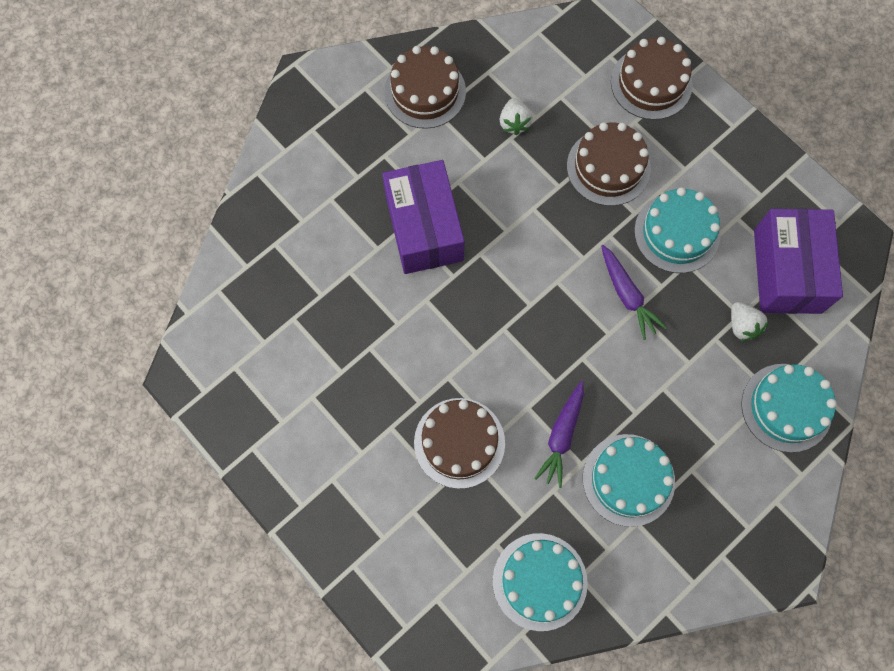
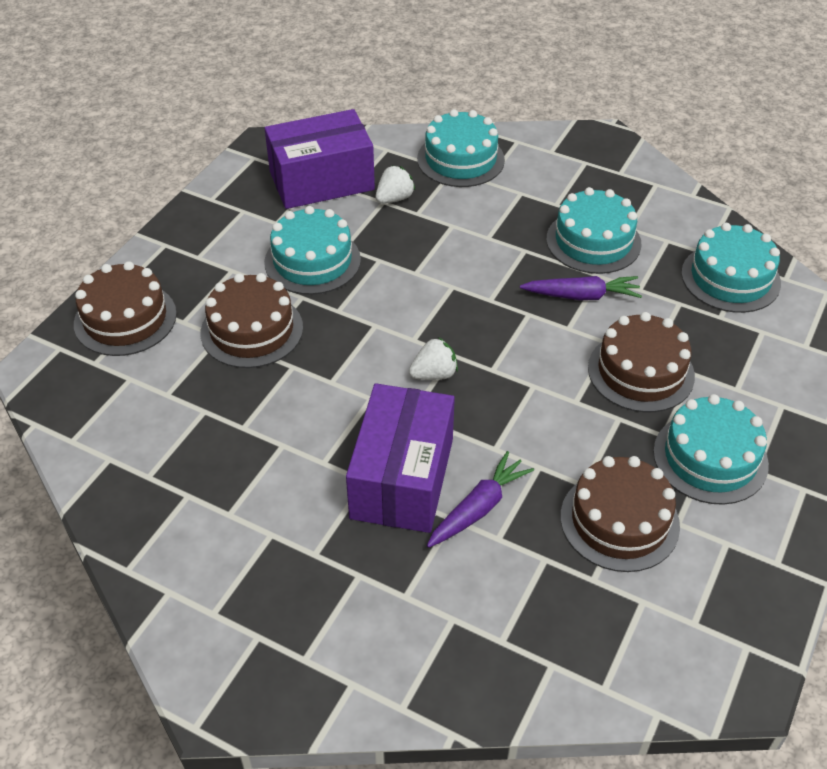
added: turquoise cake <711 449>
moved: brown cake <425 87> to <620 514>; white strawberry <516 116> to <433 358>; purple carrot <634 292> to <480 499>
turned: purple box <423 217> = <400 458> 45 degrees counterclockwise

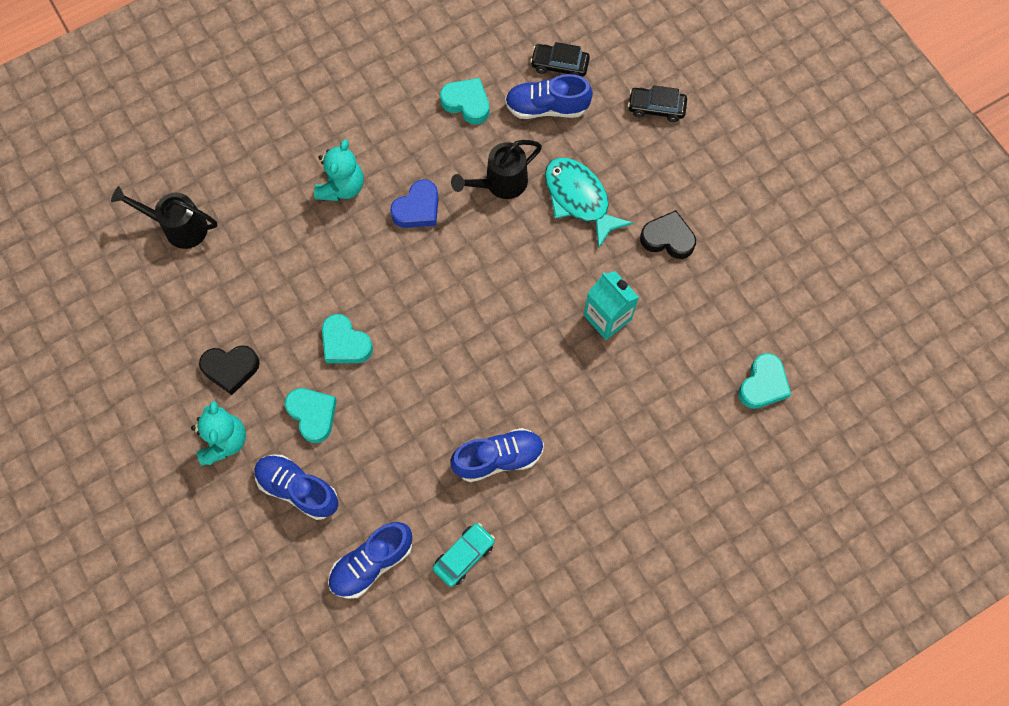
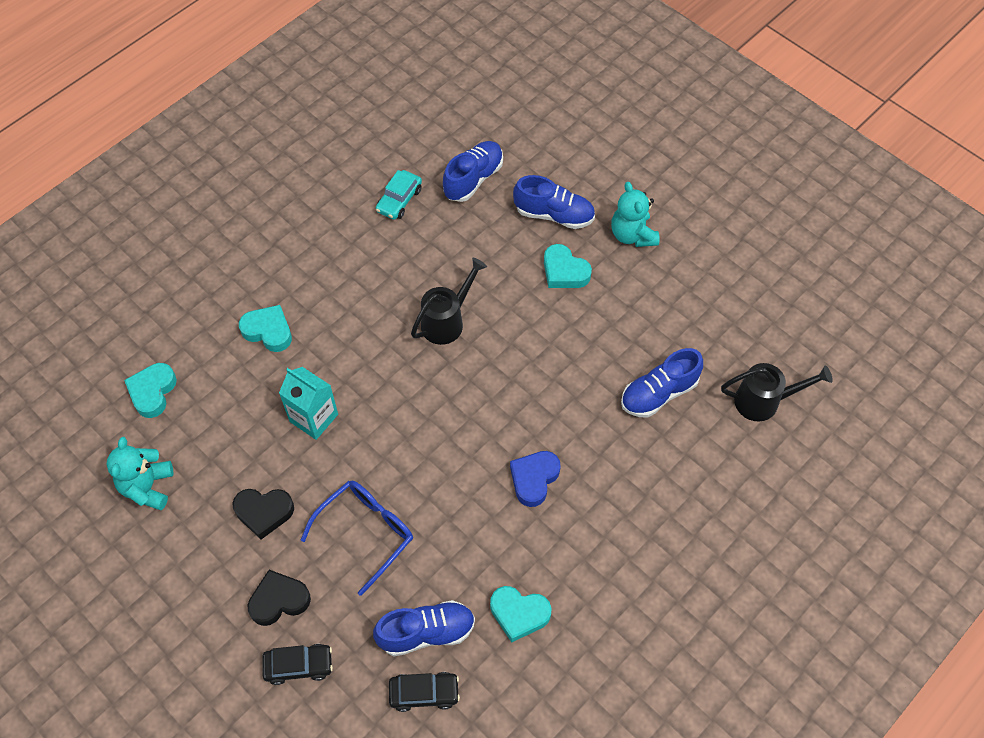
moved: black heart <229 370> to <279 598>; turquoise teddy bear <339 170> to <140 473>; turquoise heart <347 338> to <265 328>; blue shoe <497 455> to <662 383>; black watering can <496 169> to <449 301>
replaced: turquoise fish <589 203> to blue glasses <356 538>

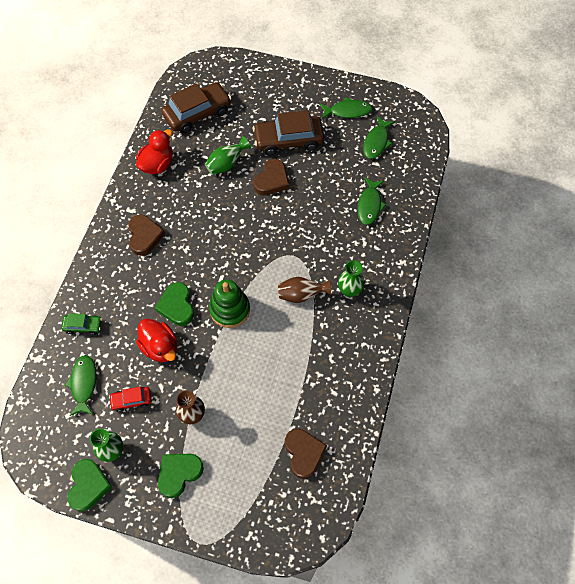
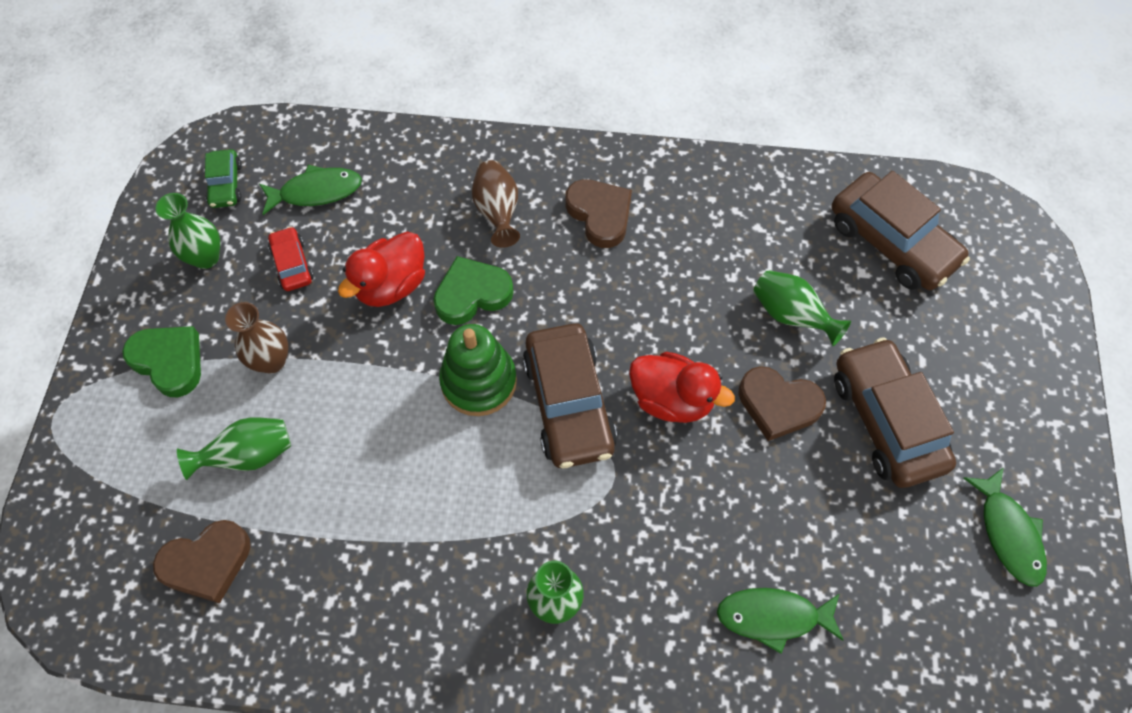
removed: green heart <89 485>; green fish <379 137>
added: green vase <234 449>; brown car <570 395>
moved: green car <81 324> to <223 178>; red duck <154 151> to <682 387>; brown vase <305 290> to <496 204>
turned: brown heart <146 235> = <598 213> 105 degrees counterclockwise

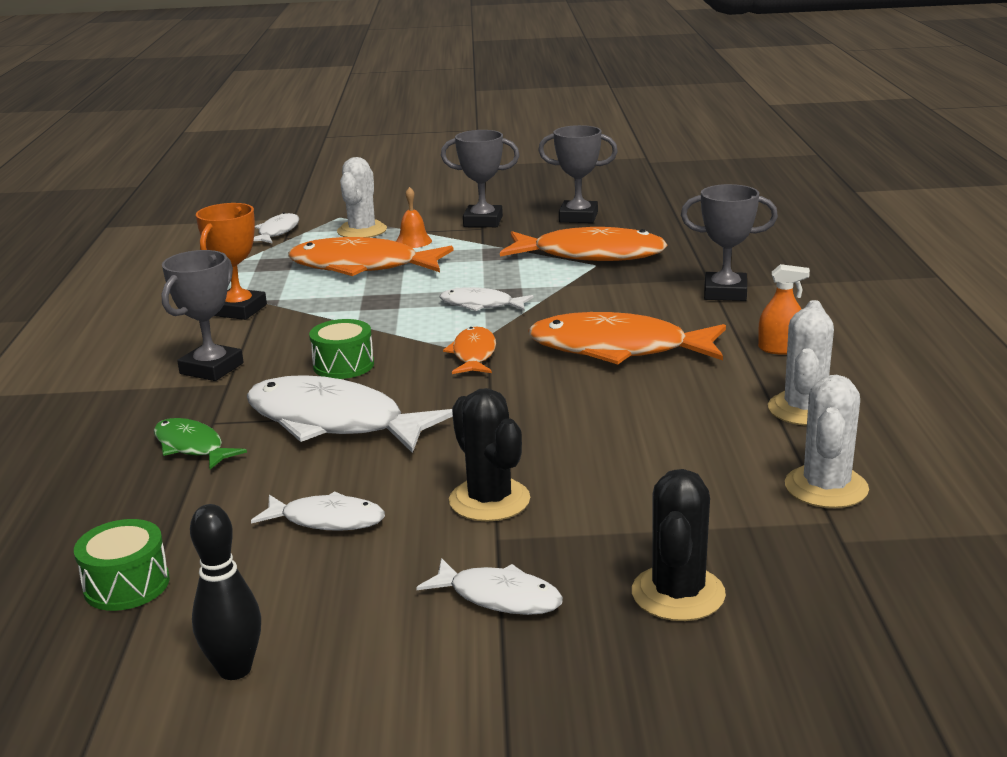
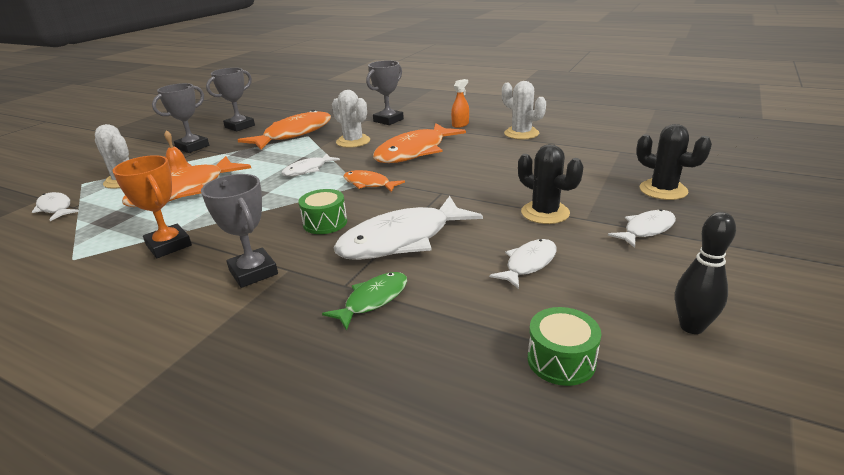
moved: white cactus <827 441> to <351 119>
turned: green fish <200 443> = <364 301> 150 degrees clockwise; black cactus <489 455> = <550 184> 45 degrees clockwise

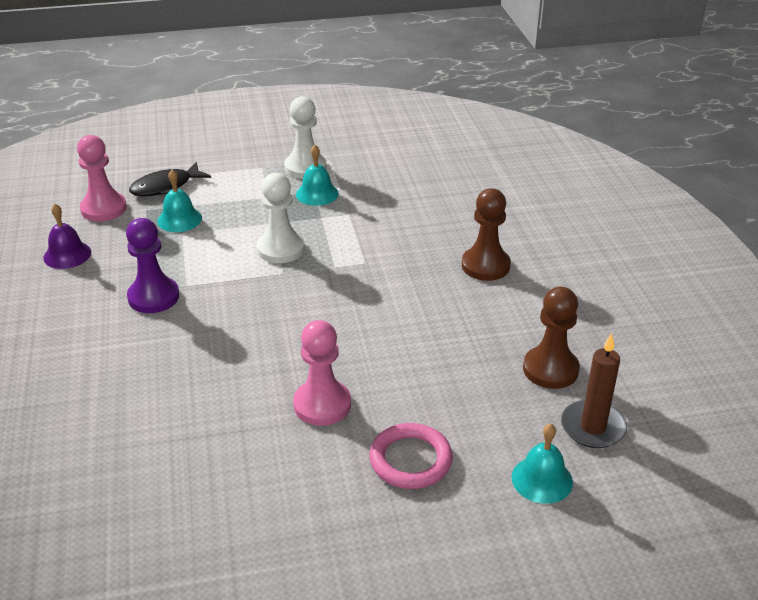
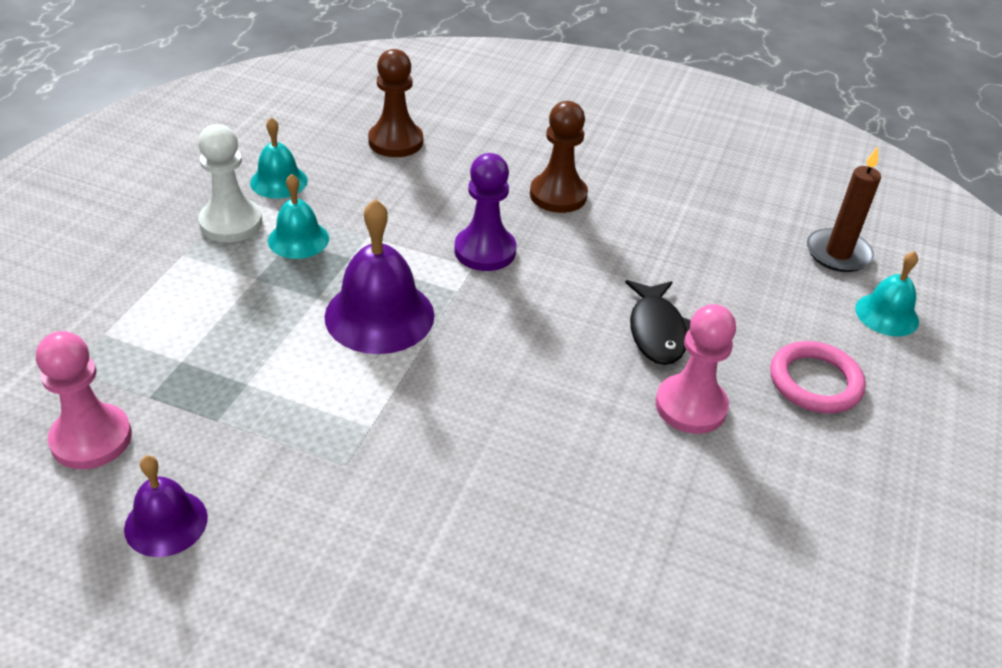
moved: purple pawn <152 265> to <485 212>; black fish <170 179> to <658 322>; turquoise bell <179 201> to <279 158>; brown pawn <551 338> to <395 103>
replaced: white pawn <281 218> to purple bell <379 276>

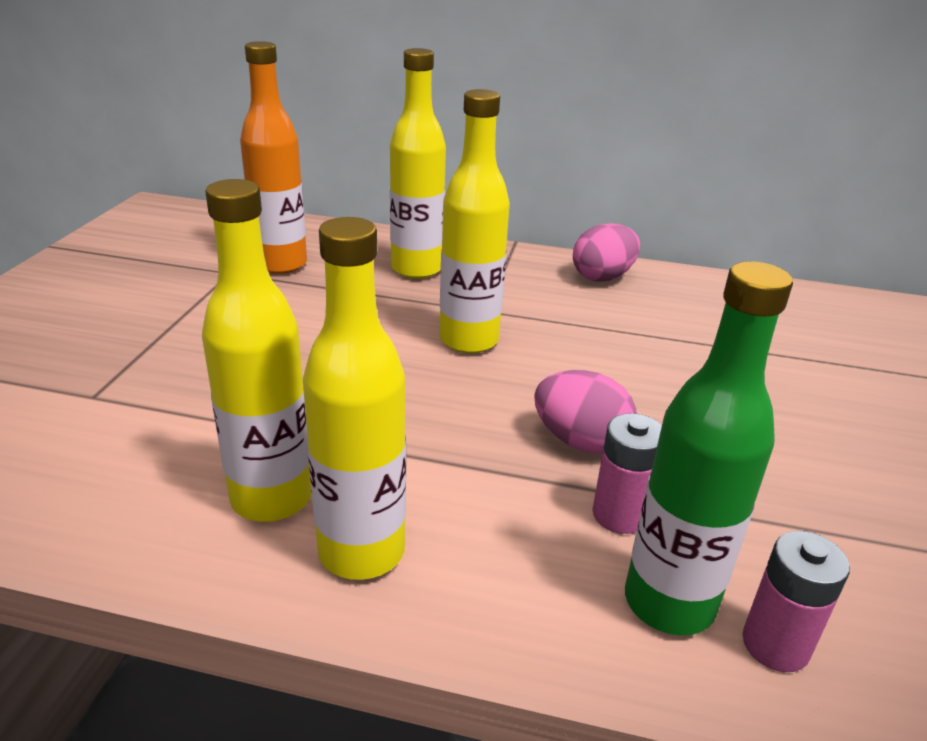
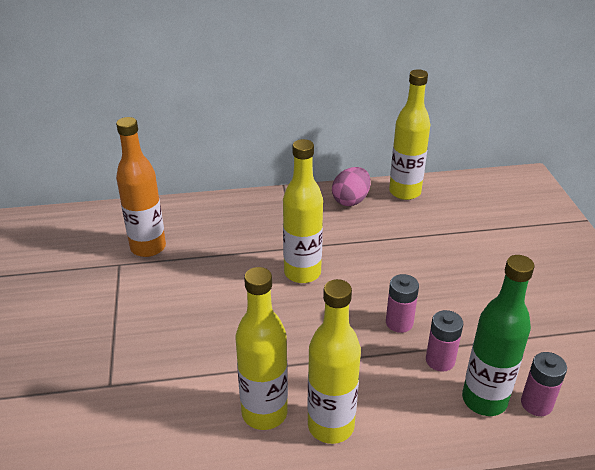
moved: yellow bottle <418 163> to <409 134>
replaced: pink egg <585 412> to pink battery <402 303>

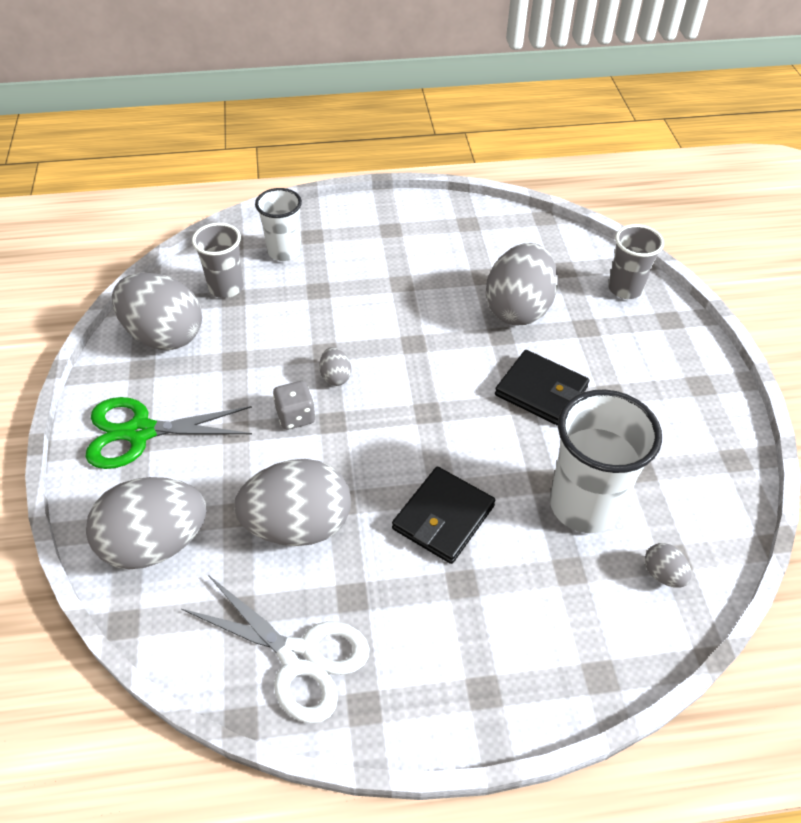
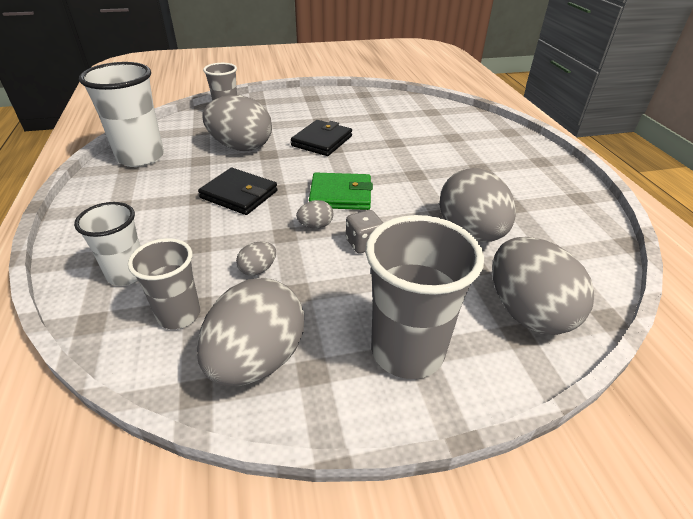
removed: white scissors <275 649>
added: green wallet <341 191>
moved: black wallet <443 515> to <238 191>; white cup <606 461> to <121 114>; grey egg <668 565> to <256 259>
replaced: green scissors <168 433> to grey cup <424 297>

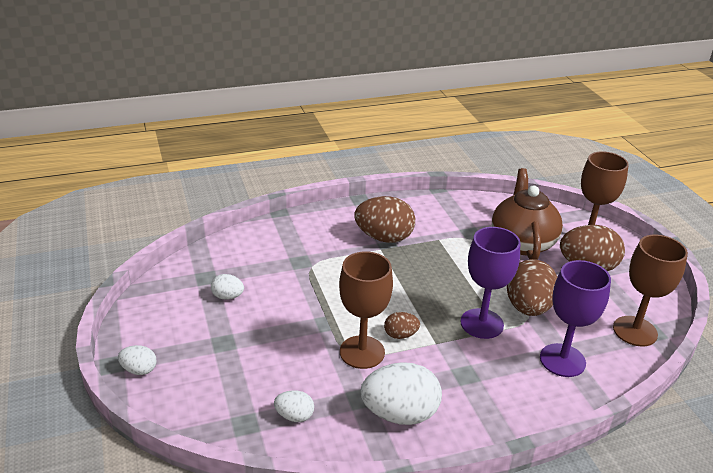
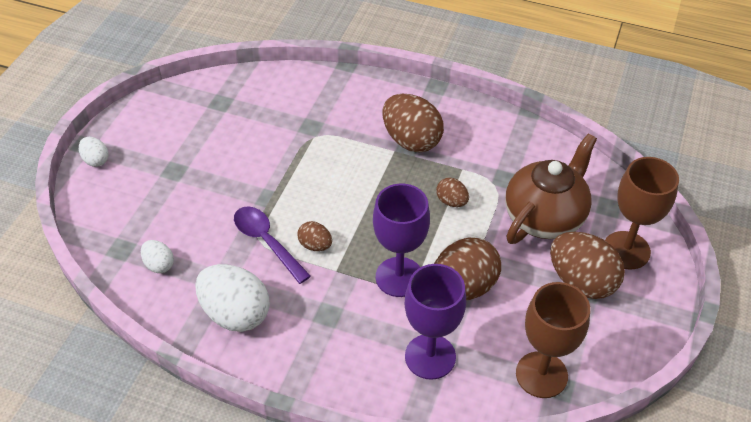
removed: white egg <227 287>
added: brown egg <452 192>
replaced: brown goblet <366 310> to purple spoon <272 245>

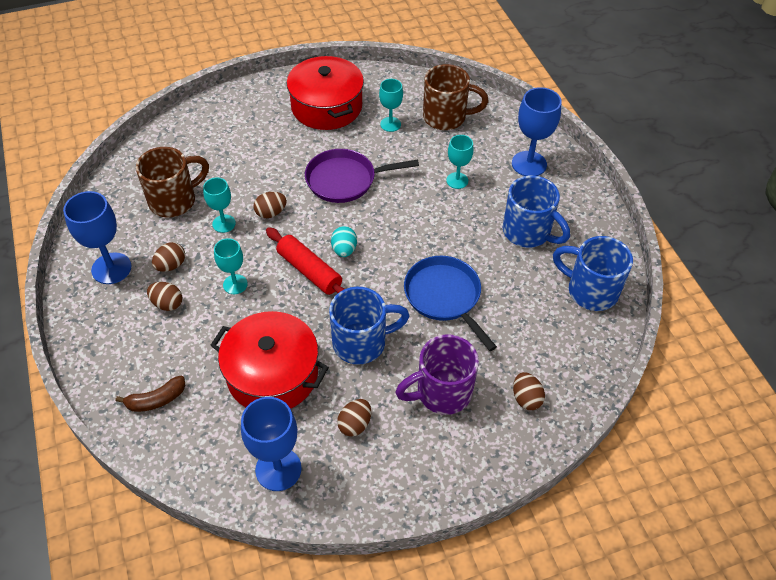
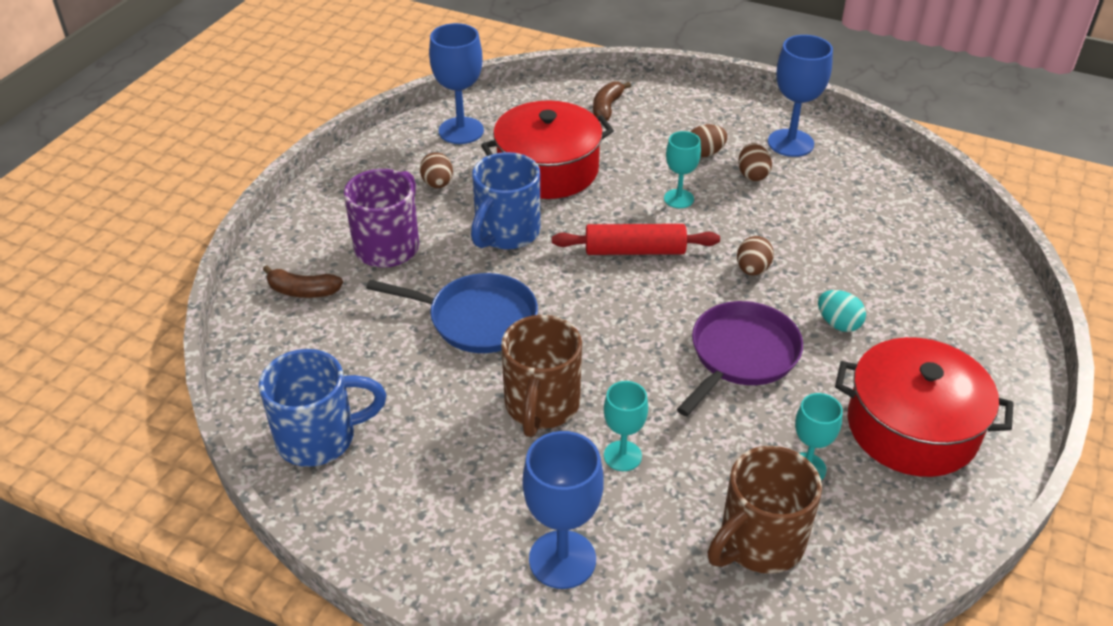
removed: turquoise goblet <219 205>; blue mug <536 212>
moved: brown mug <172 182> to <541 376>; turquoise egg <344 241> to <842 311>
replaced: brown egg <529 391> to brown banana <303 281>

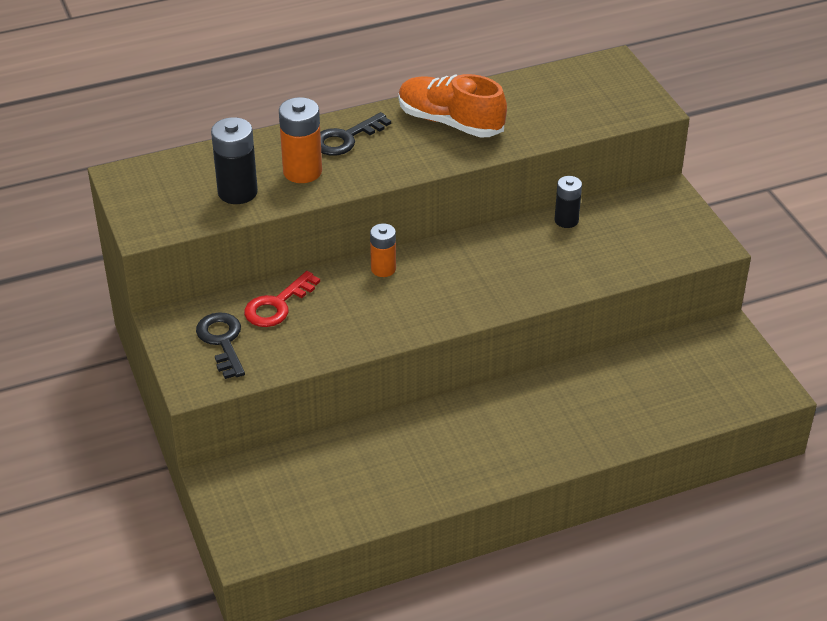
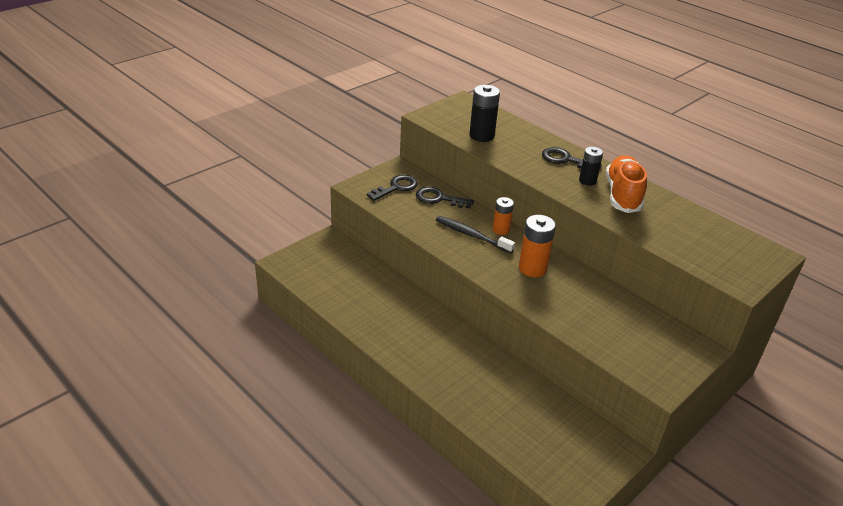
added: black toothbrush <475 234>
moved: orange battery <300 140> to <537 246>; black battery <568 202> to <591 166>
recoloured: red key <282 299> to black key <445 197>

